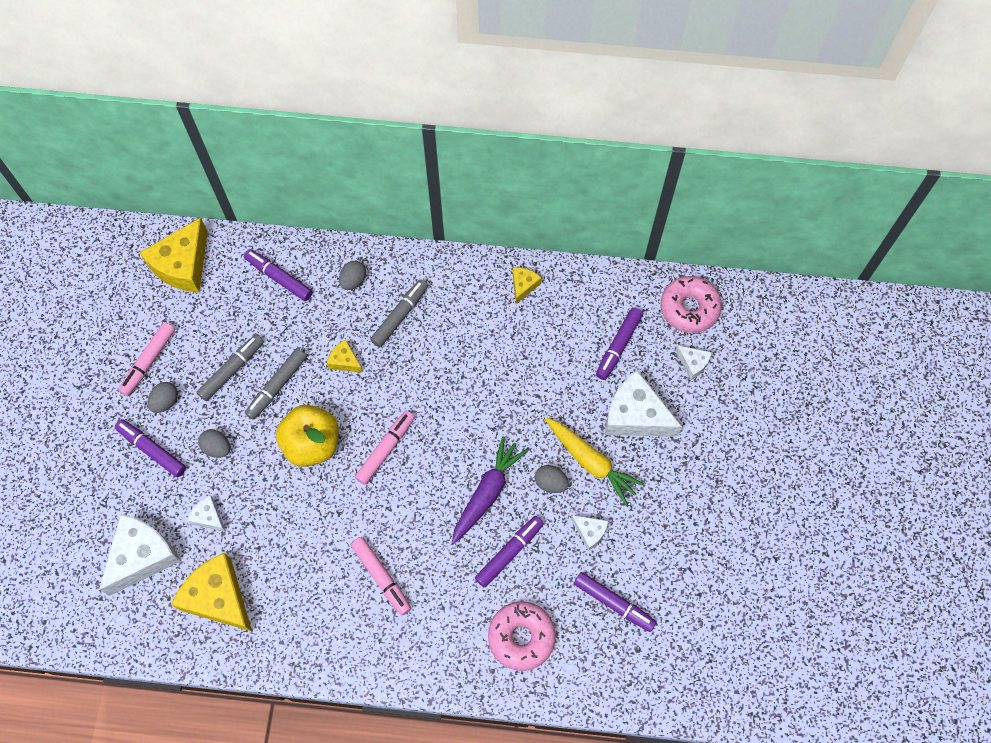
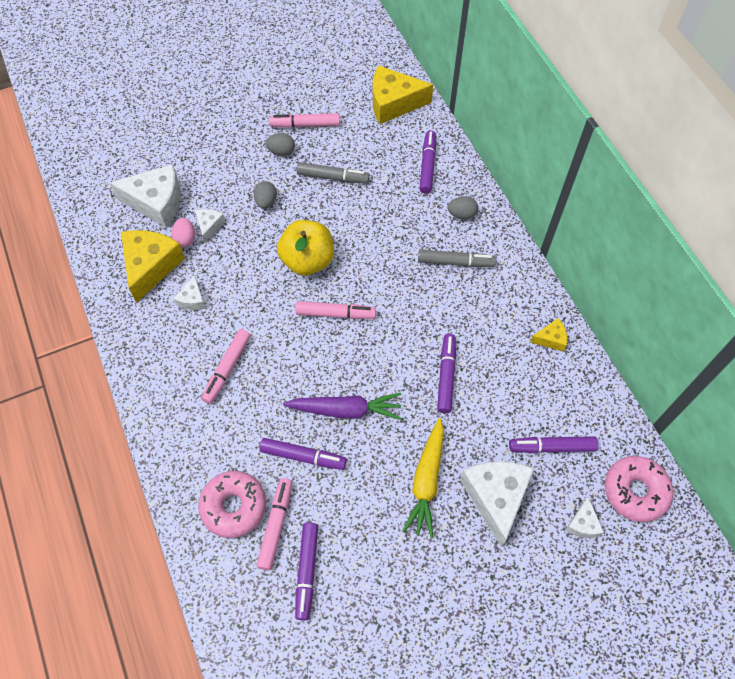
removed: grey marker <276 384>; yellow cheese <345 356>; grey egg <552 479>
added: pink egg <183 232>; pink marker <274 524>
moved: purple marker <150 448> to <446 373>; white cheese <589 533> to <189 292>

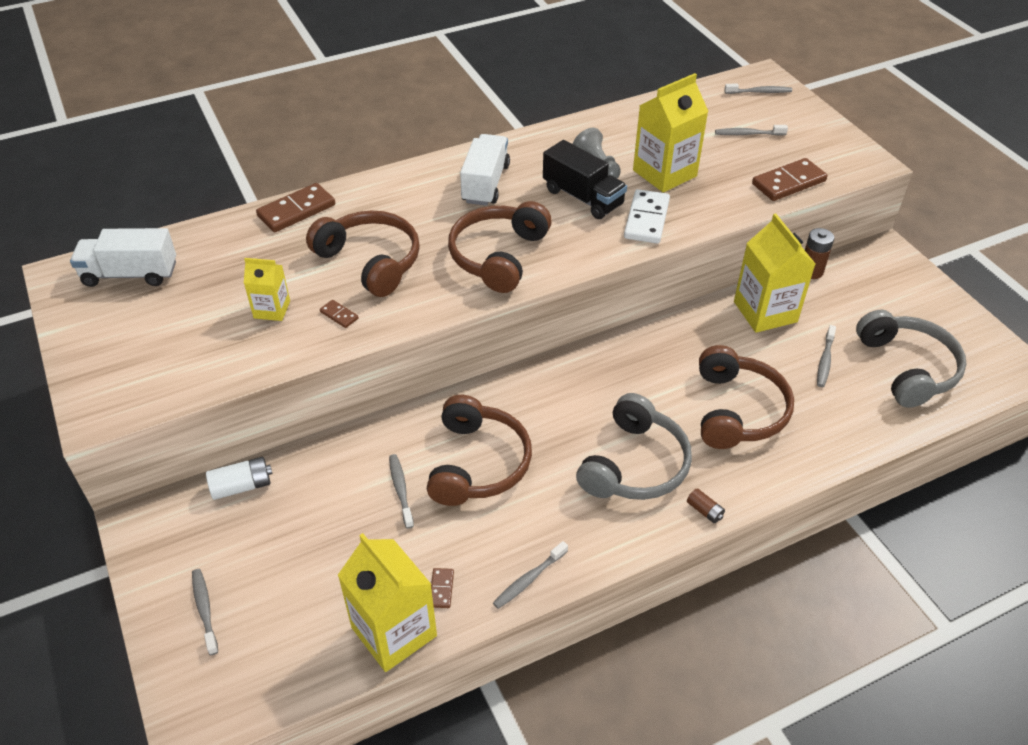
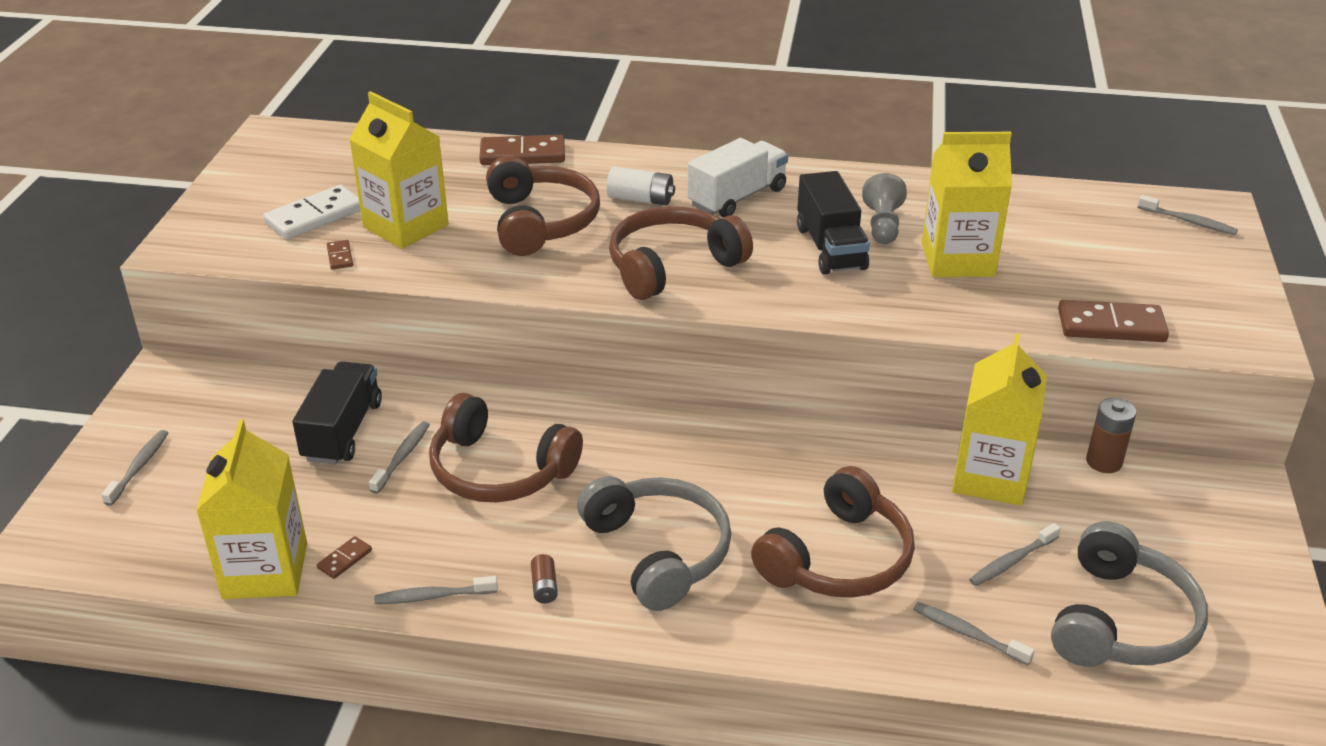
removed: white truck <123 257>
added: black truck <337 413>
moved: white battery <239 478> to <641 186>; brown domino <339 314> to <340 255>; white domino <647 216> to <312 212>; brown battery <706 505> to <544 578>; grey toothbrush <751 130> to <974 633>
turned: brown headphones <479 450> = <506 447> 75 degrees clockwise; grey headphones <634 446> = <654 543> 90 degrees counterclockwise
resized: yellow carton <267 289> = <399 170> x1.80

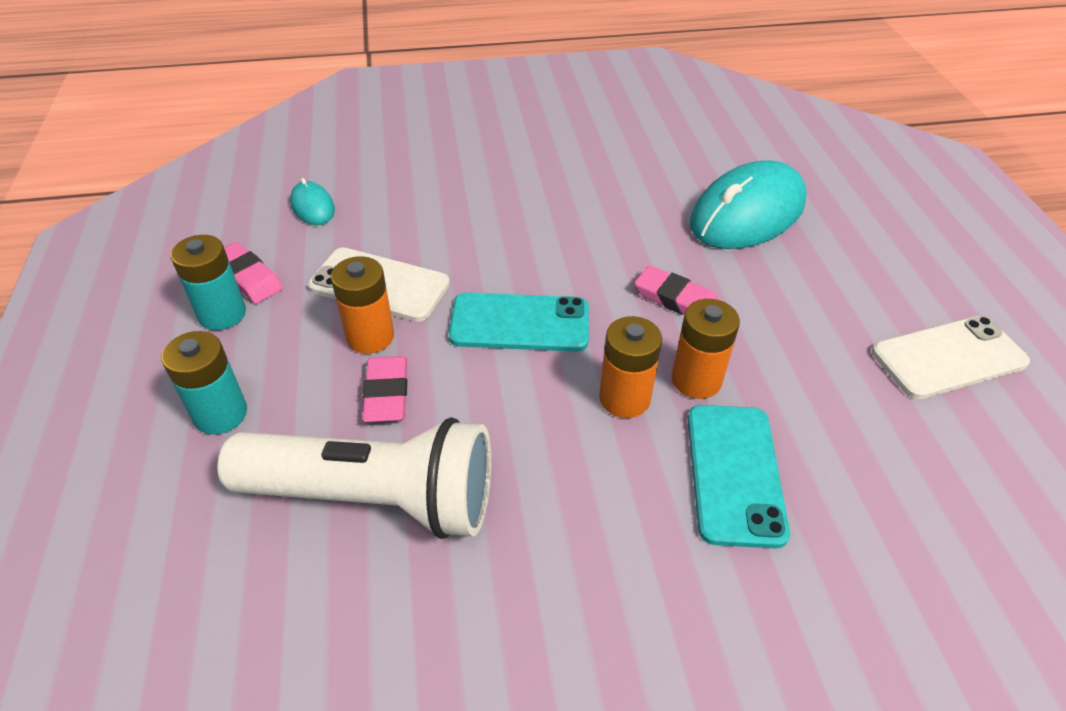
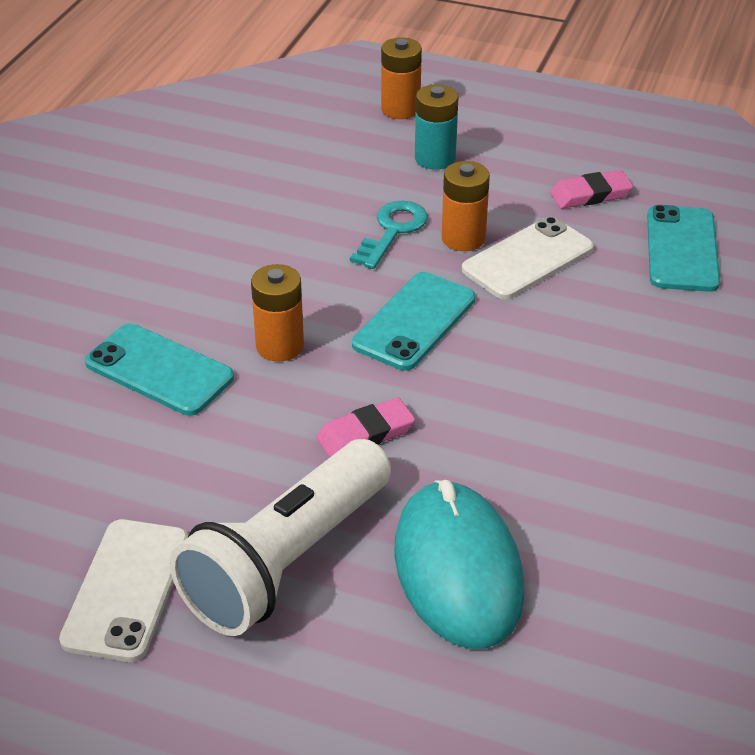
removed: turquoise battery <208 282>
moved: white flashlight <354 478> to <280 537>; orange battery <705 349> to <401 78>
replaced: turquoise mouse <312 201> to turquoise phone <683 248>; pink eraser <384 389> to turquoise key <389 235>

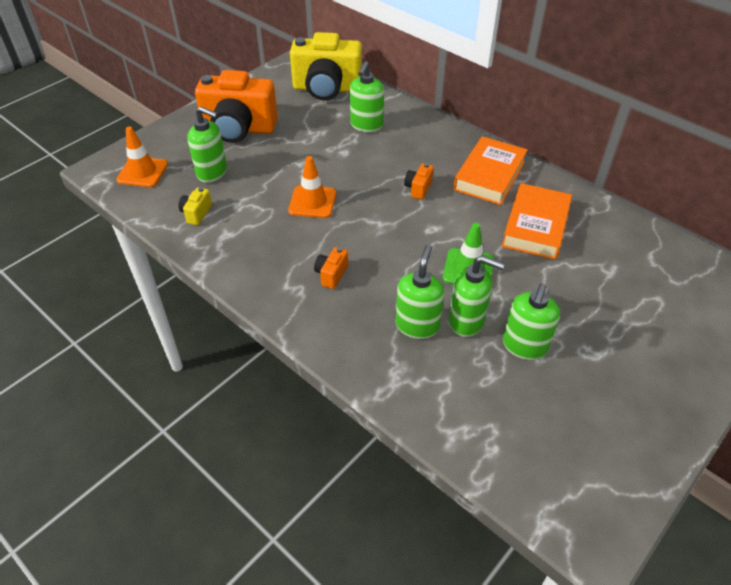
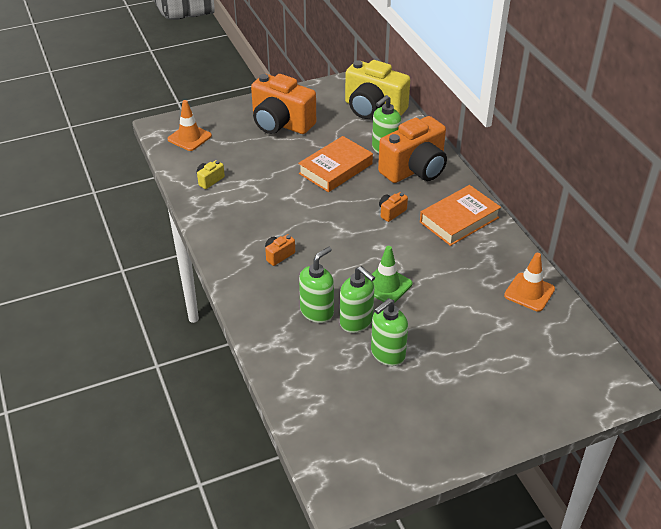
removed: green soap dispenser <207 144>
added: orange camera <412 149>
moved: orange traffic cone <312 187> to <529 282>; orange book <537 221> to <335 164>

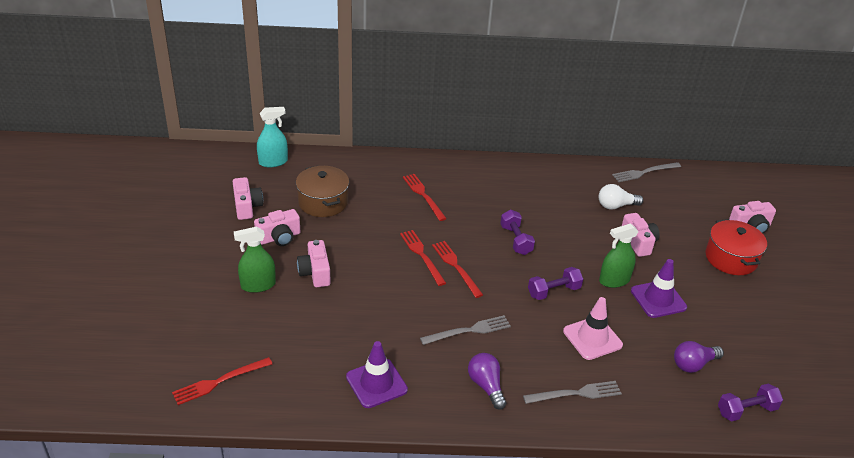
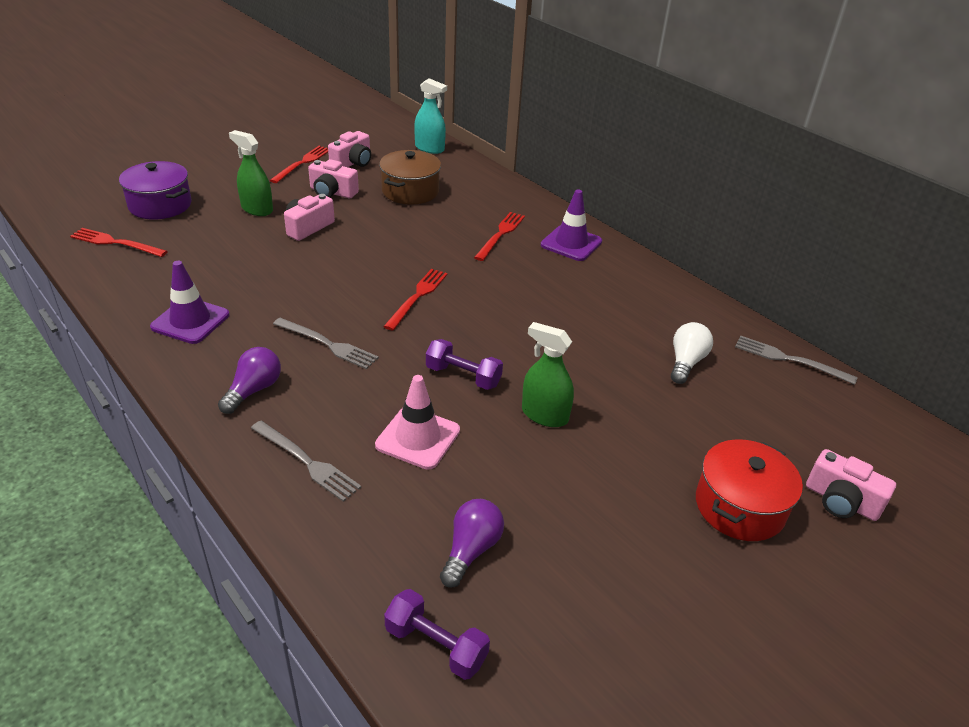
removed: purple dumbbell <517 232>; pink camera <641 235>
added: purple pot <155 190>
moved: red fork <423 258> to <299 164>; purple traffic cone <659 288> to <571 225>
turned: white light bulb <620 197> = <692 353> 75 degrees clockwise; purple light bulb <699 357> = <472 543> 90 degrees clockwise

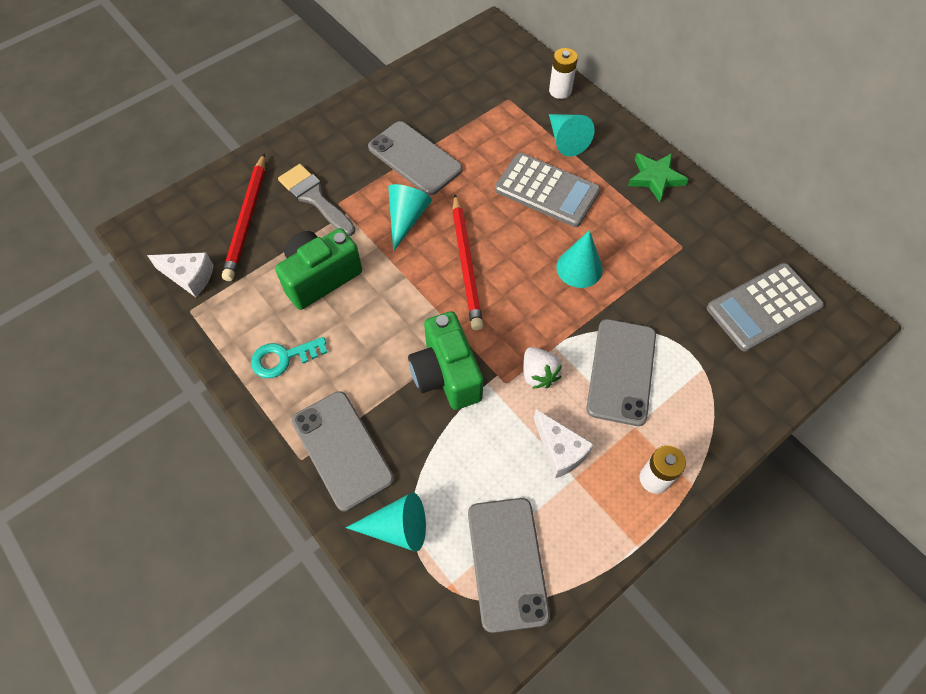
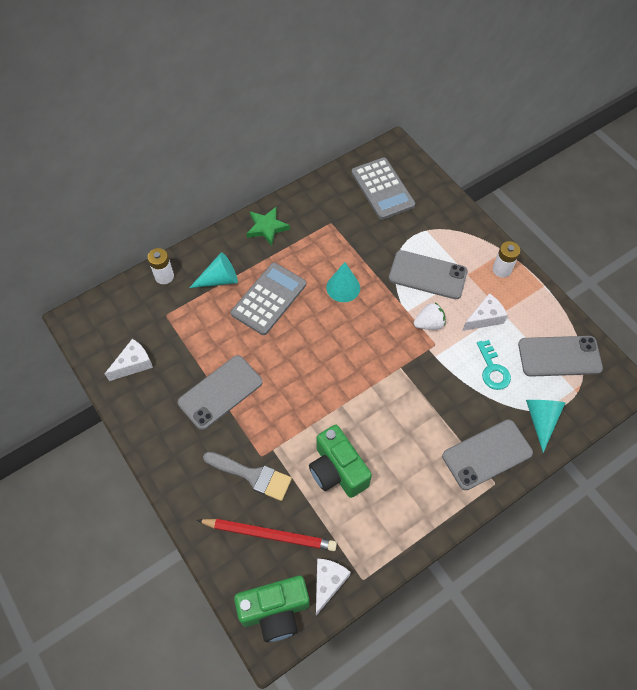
removed: turquoise cone <410 218>; red pencil <467 262>
added: white cheese <129 360>
moved: turquoise key <289 357> to <494 365>; green camera <446 360> to <272 609>
turned: grey brush <316 200> = <247 476> 120 degrees counterclockwise

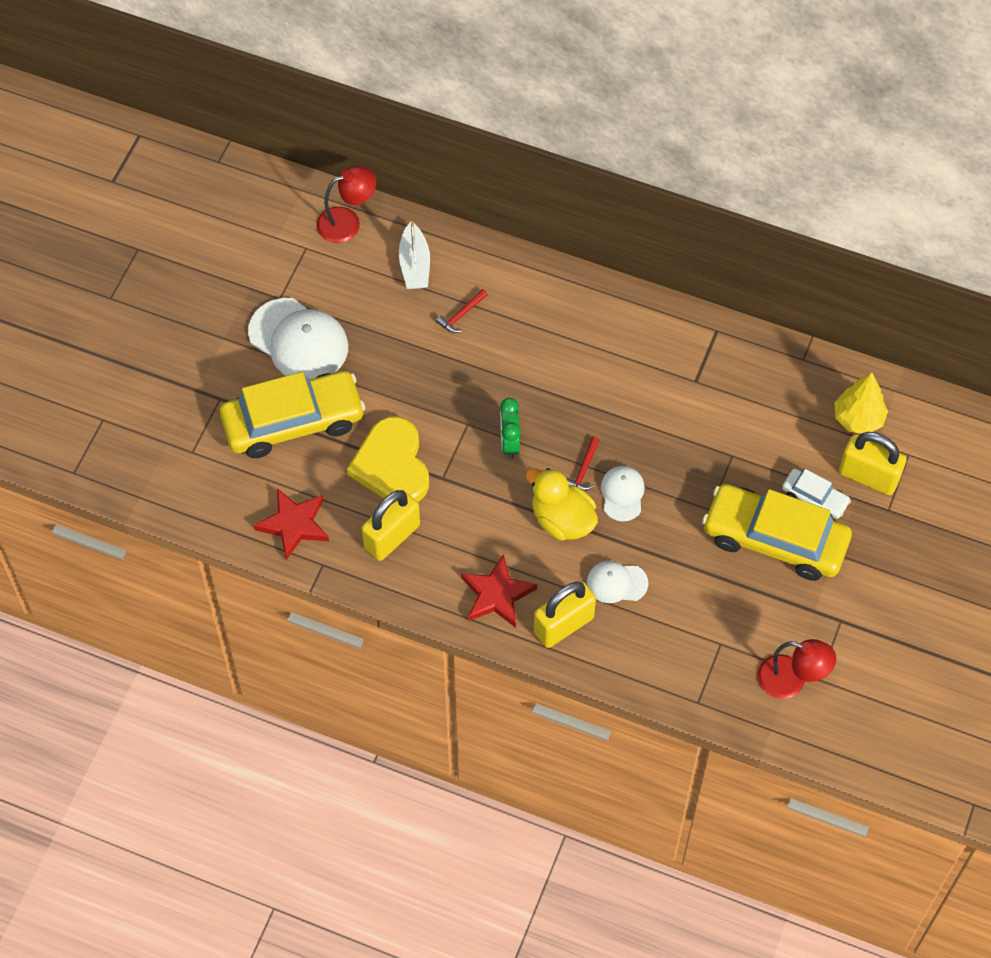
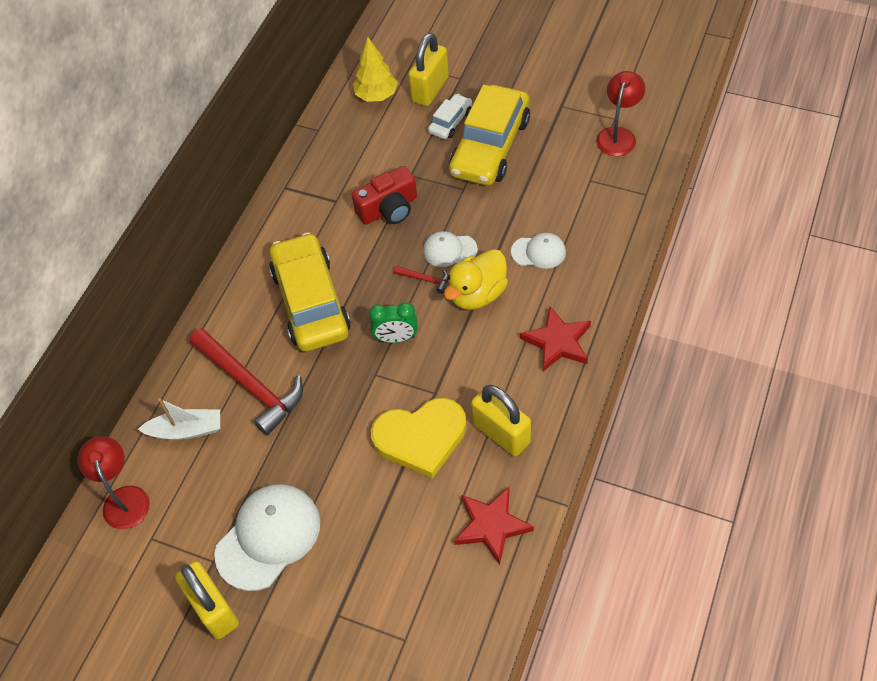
added: red camera <384 195>
moved: yellow car <292 414> to <310 292>; yellow padlock <565 614> to <207 600>
turned: white cap <617 582> = <538 251> 90 degrees counterclockwise
resized: red hammer <462 311> = <246 381> x2.36

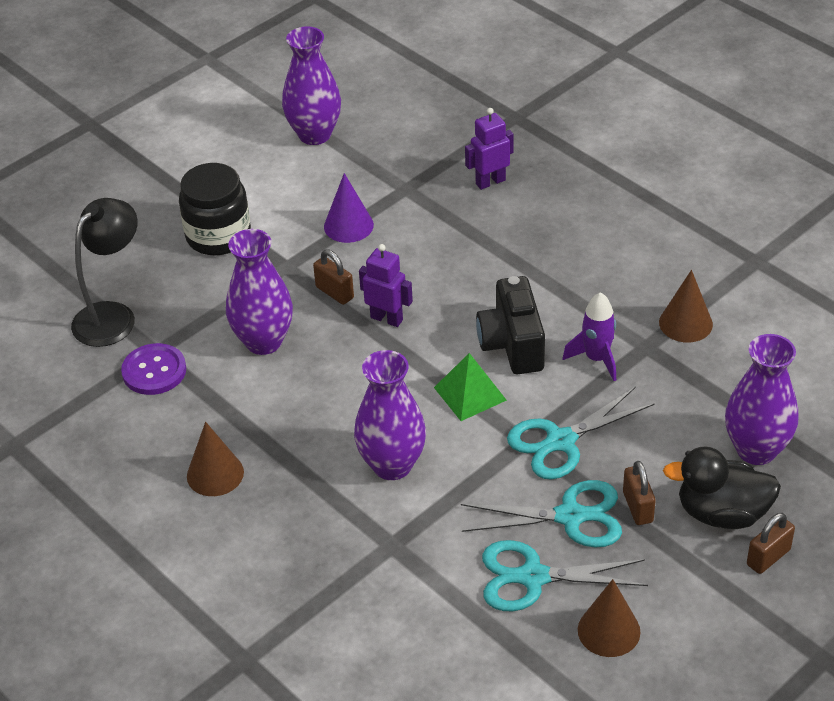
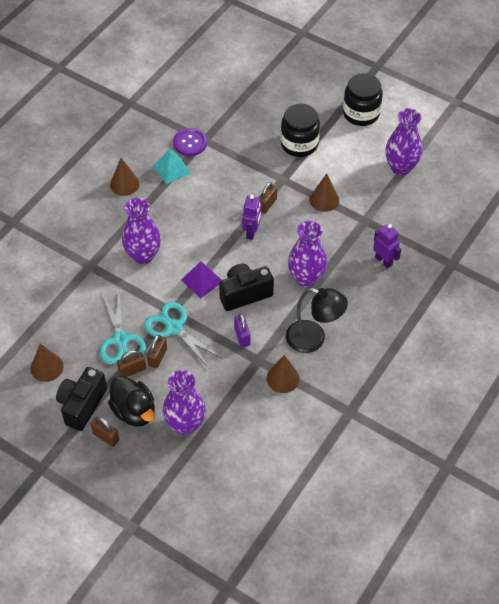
removed: turquoise scissors <565 575>
added: black camera <81 399>; brown padlock <157 351>; turquoise pyramid <172 166>; black jar <363 99>
moved: black lamp <104 272> to <317 320>; purple vase <259 292> to <307 254>
replaced: purple rocket <589 336> to purple padlock <242 330>
recoloured: purple cone <349 208> to brown cone <324 192>; green pyramid <470 387> to purple pyramid <201 279>
turned: black duck <722 488> = <131 401> 150 degrees clockwise

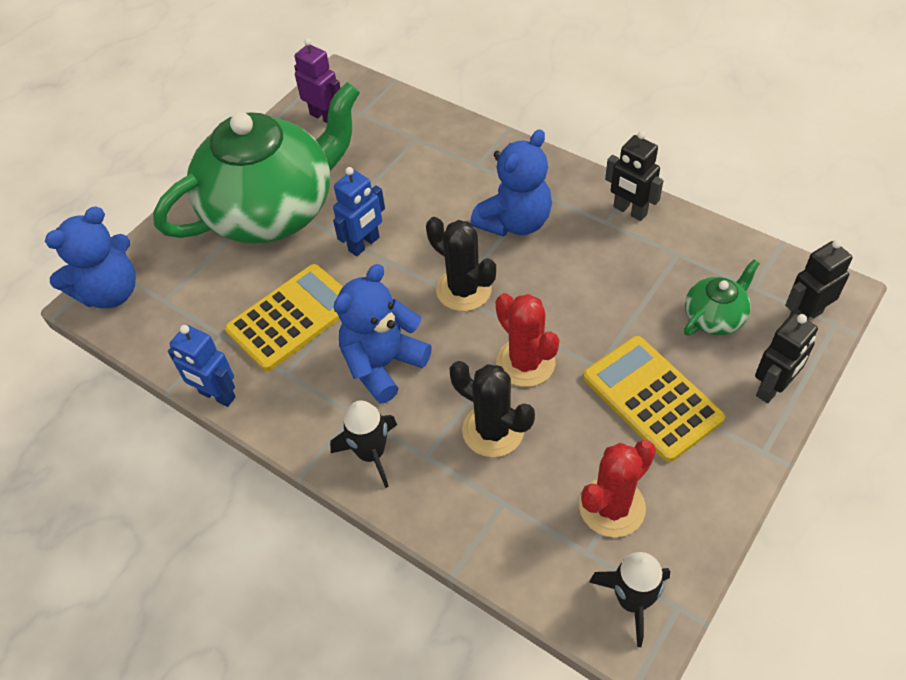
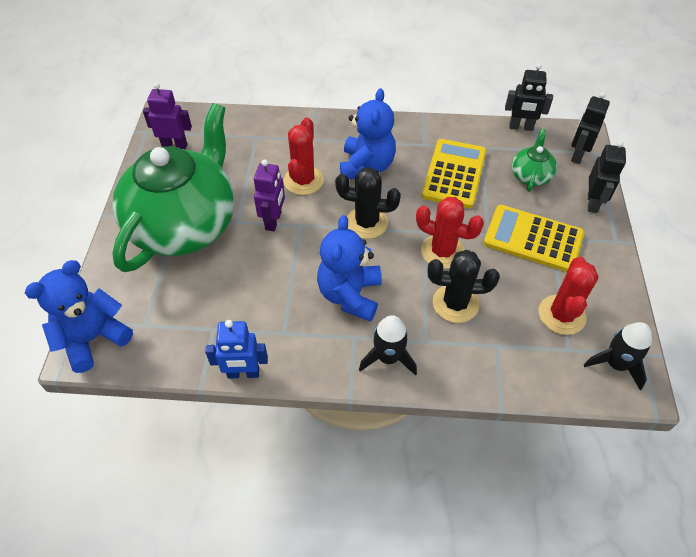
added: red cactus <303 156>
moved: yellow calculator <284 317> to <454 174>; black robot <634 176> to <529 97>
recoloured: blue robot <359 211> to purple robot <269 195>
turned: blue teddy bear <90 257> = <79 316> 150 degrees counterclockwise

